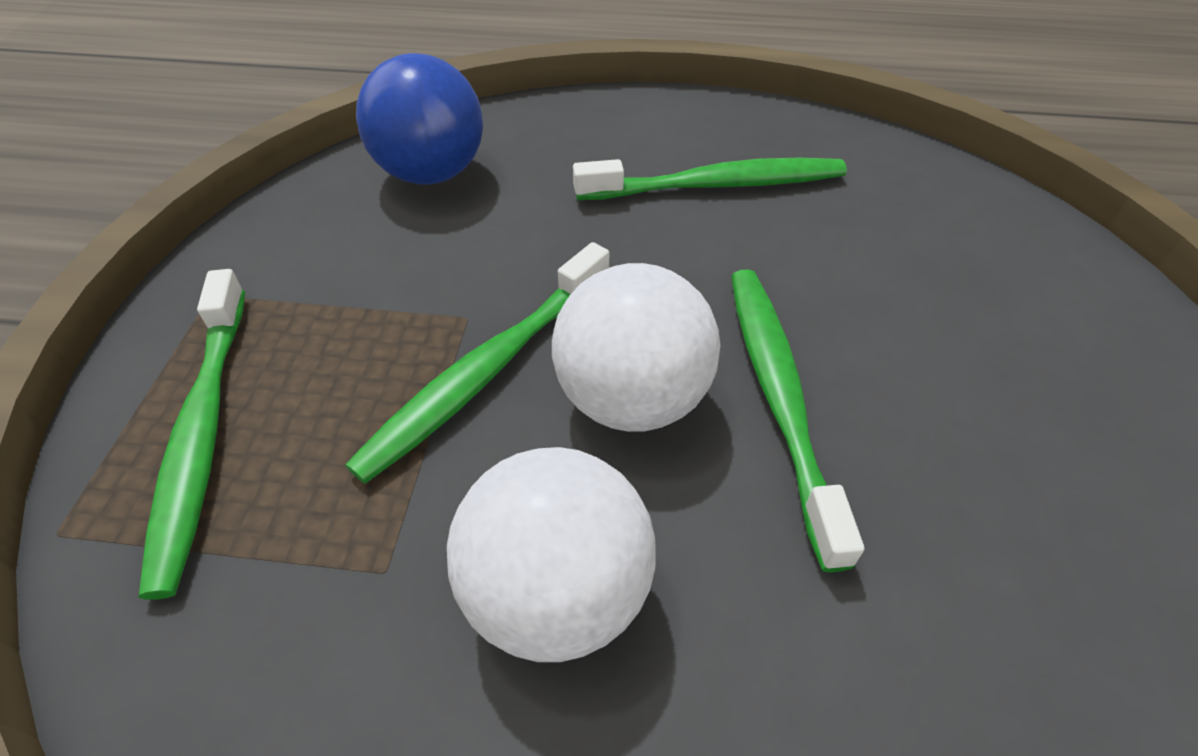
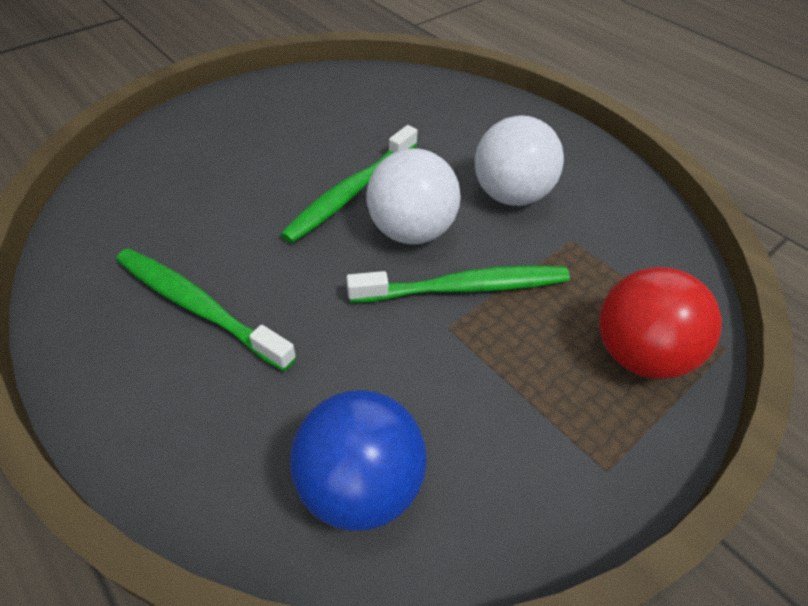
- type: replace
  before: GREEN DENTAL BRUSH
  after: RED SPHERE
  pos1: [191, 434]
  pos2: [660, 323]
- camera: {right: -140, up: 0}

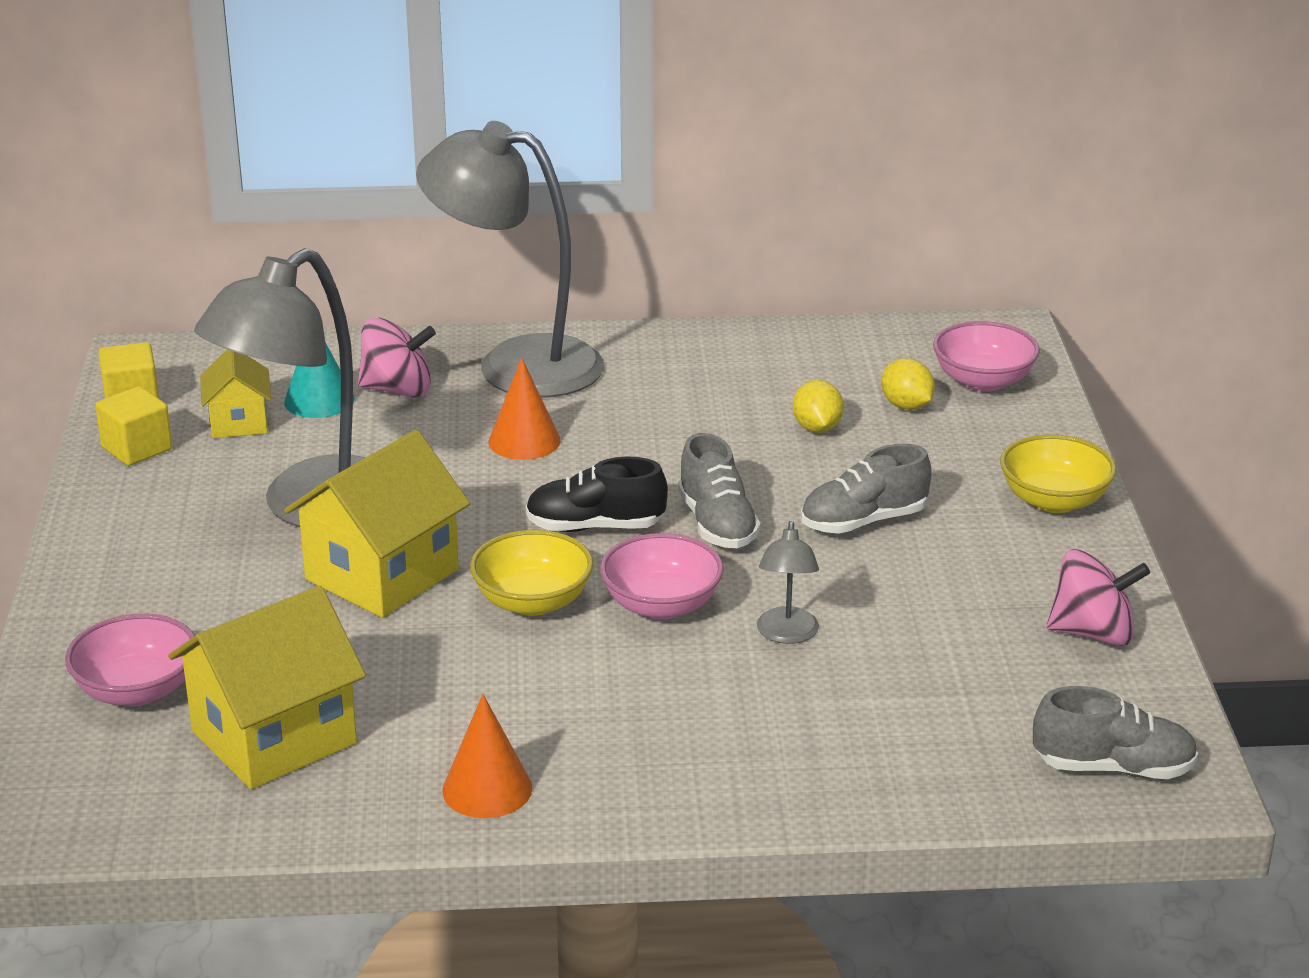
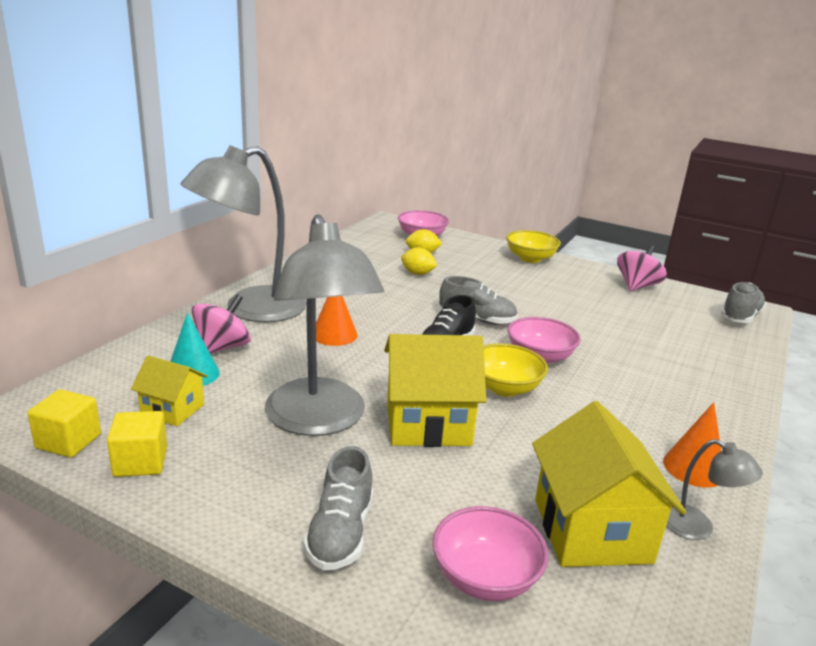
- type: move
  before: ASH-GREY READING LAMP
  pos1: [788, 582]
  pos2: [714, 489]
- type: move
  before: ASH-GREY LACE-UP SHOE
  pos1: [866, 489]
  pos2: [338, 508]
- type: rotate
  before: YELLOW TOY HOUSE
  pos1: [377, 524]
  pos2: [435, 390]
  turn: -75
- camera: {right: -60, up: -5}

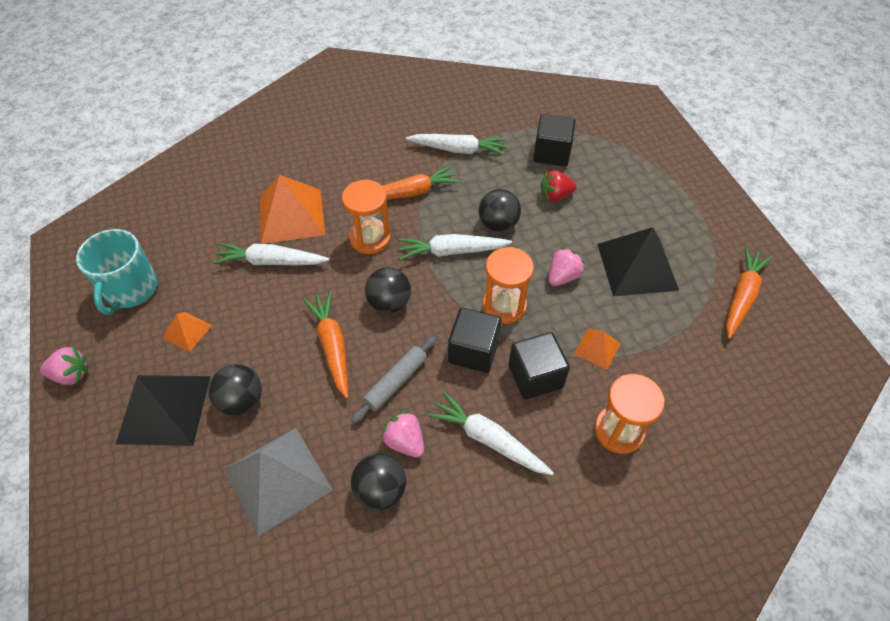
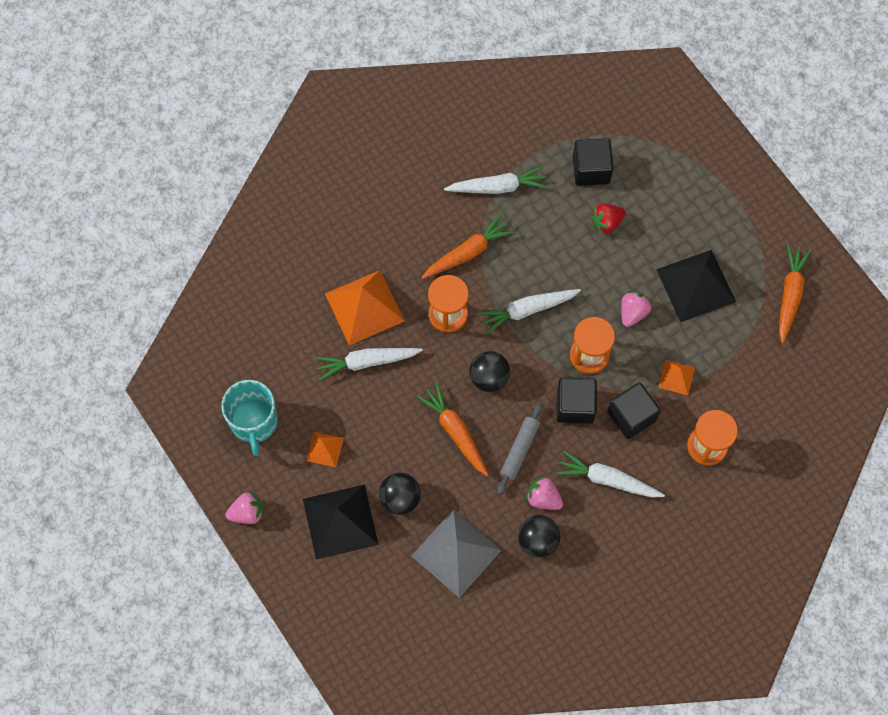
- type: delete
  before: EBONY SPHERE
  pos1: [500, 210]
- camera: {right: -15, up: 15}

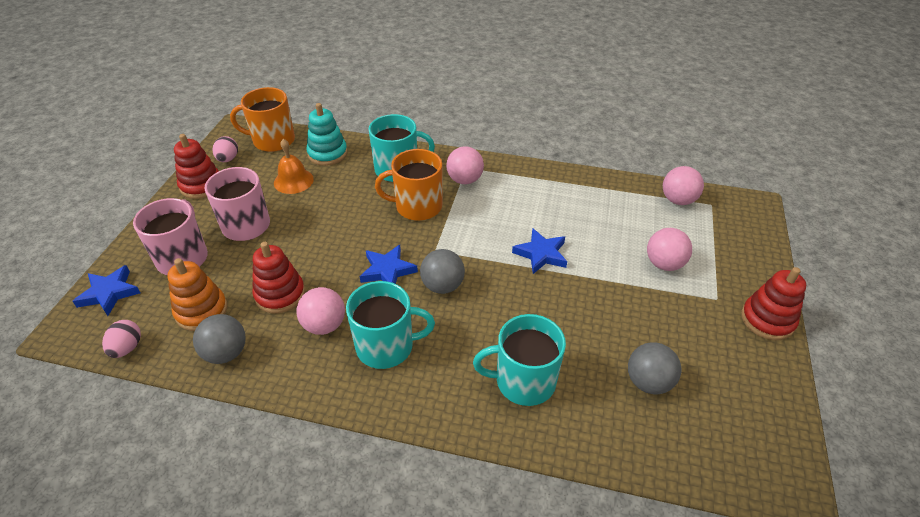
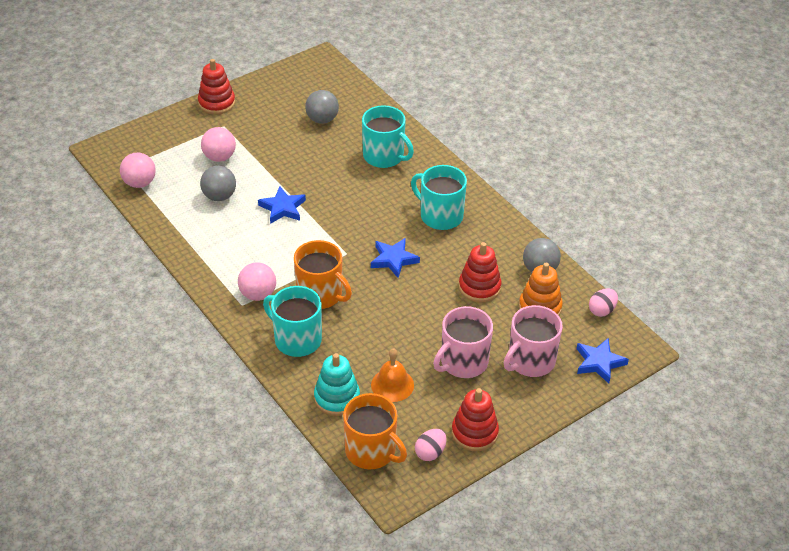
- type: delete
  before: ROSY SPHERE
  pos1: [321, 311]
- type: move
  before: ASH-GREY SPHERE
  pos1: [442, 271]
  pos2: [218, 183]
- camera: {right: -140, up: 0}

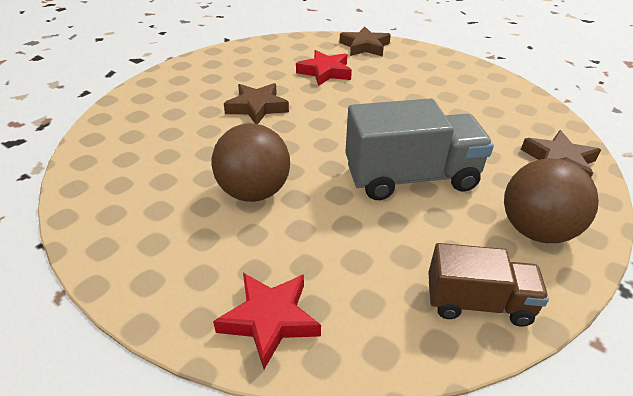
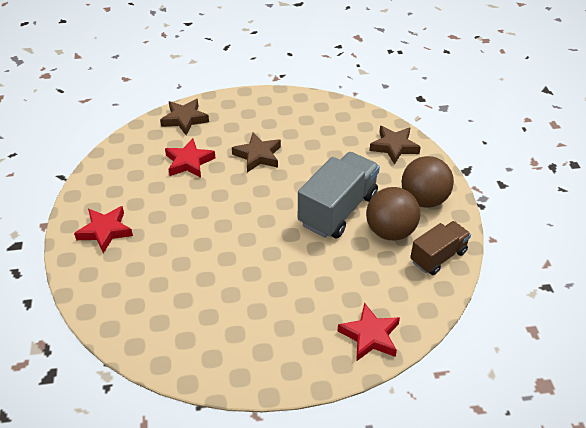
- type: insert
  after: RED STAR SHAPE
  pos2: [103, 229]
- type: move
  before: RUSSET SPHERE
  pos1: [250, 162]
  pos2: [393, 214]
- type: move
  before: RUSSET STAR SHAPE
  pos1: [256, 103]
  pos2: [256, 152]
- camera: {right: -45, up: 5}

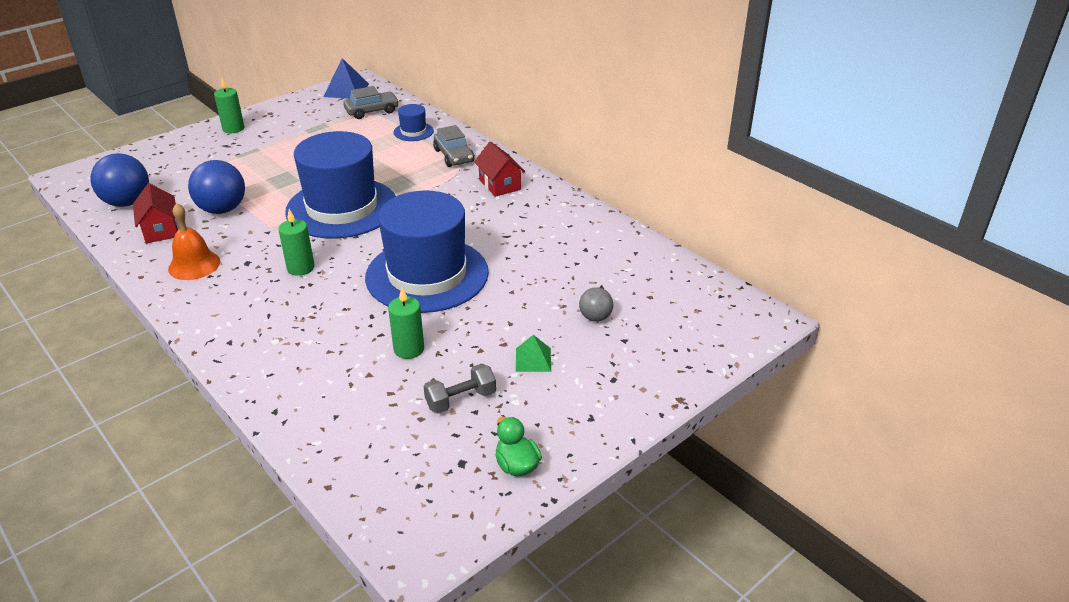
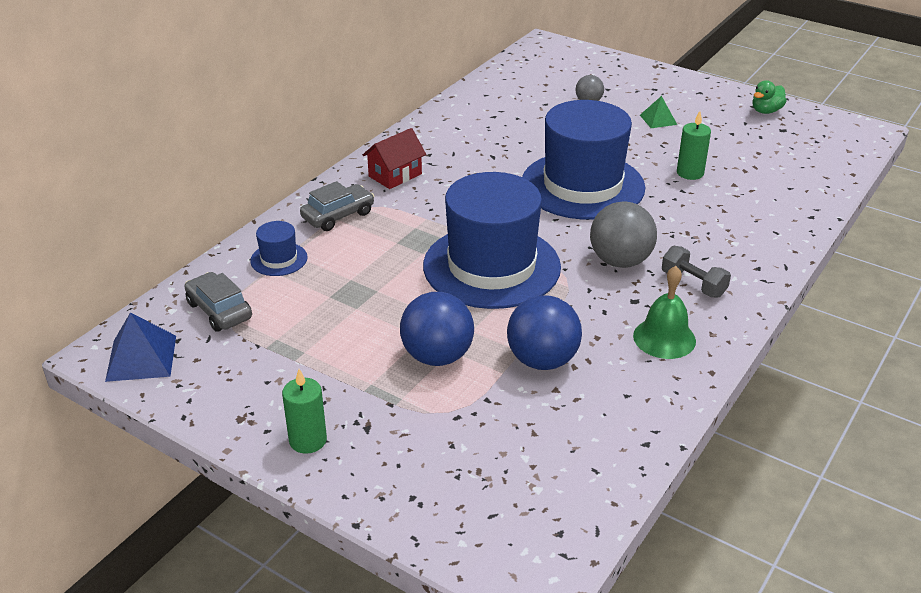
- type: delete
  before: RED TOY HOUSE
  pos1: [155, 213]
- type: move
  before: ROYAL BLUE SPHERE
  pos1: [119, 180]
  pos2: [437, 329]
- type: move
  before: ASH-GREY FREE WEIGHT
  pos1: [459, 388]
  pos2: [696, 272]
- type: replace
  before: GREEN CANDLE
  after: ASH-GREY SPHERE
  pos1: [296, 242]
  pos2: [623, 234]
- type: recolor
  before: ORANGE-COLOURED SCHOOL BELL
  after: GREEN SCHOOL BELL
  pos1: [194, 241]
  pos2: [664, 312]
- camera: {right: -105, up: 0}

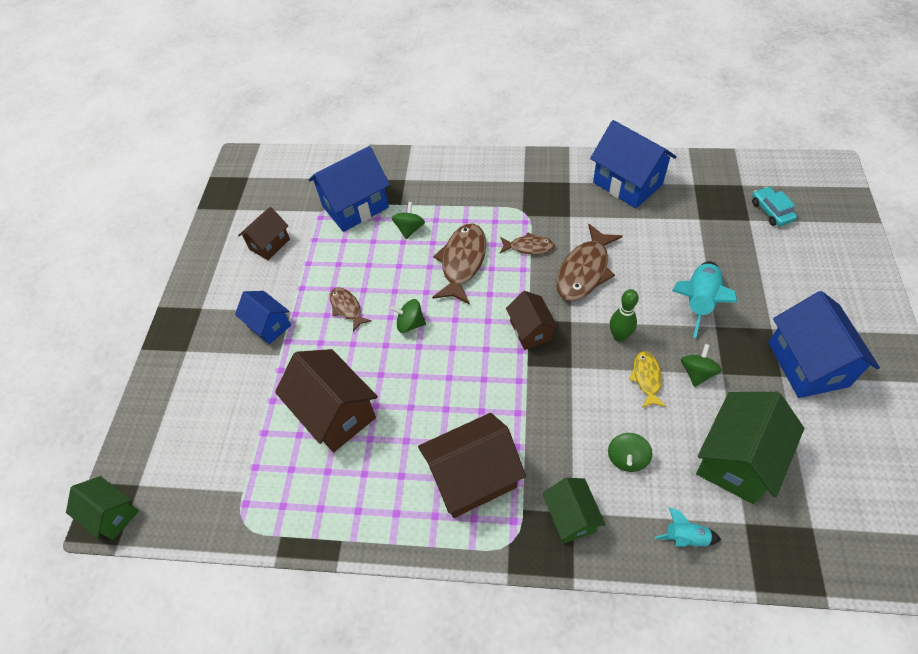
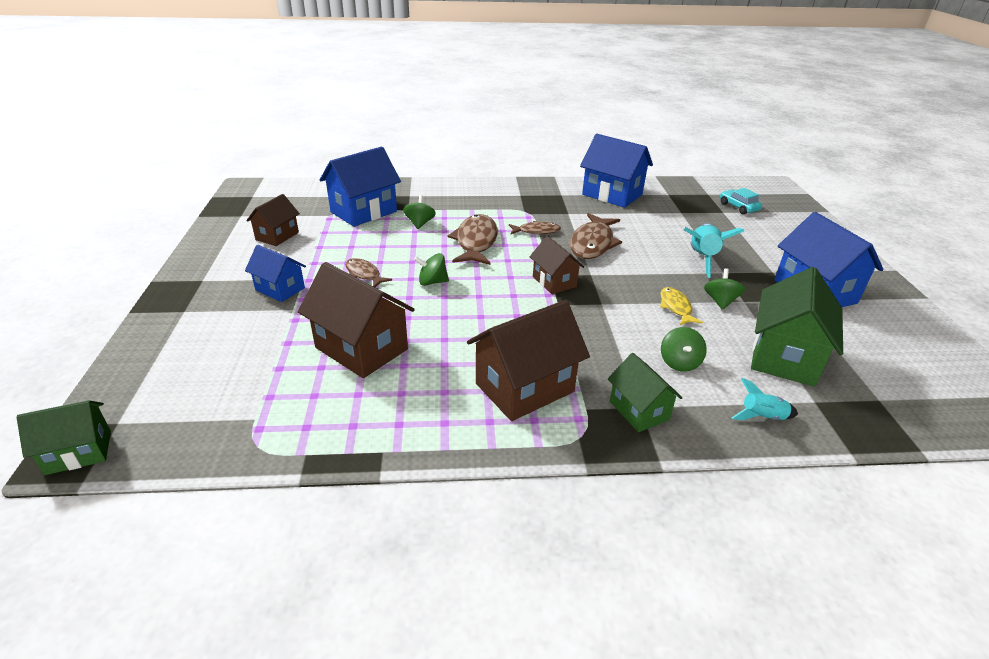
- type: delete
  before: GREEN SKITTLE
  pos1: [624, 315]
- type: rotate
  before: GREEN TOY HOUSE
  pos1: [102, 508]
  pos2: [63, 437]
  turn: -45
- camera: {right: -15, up: -20}

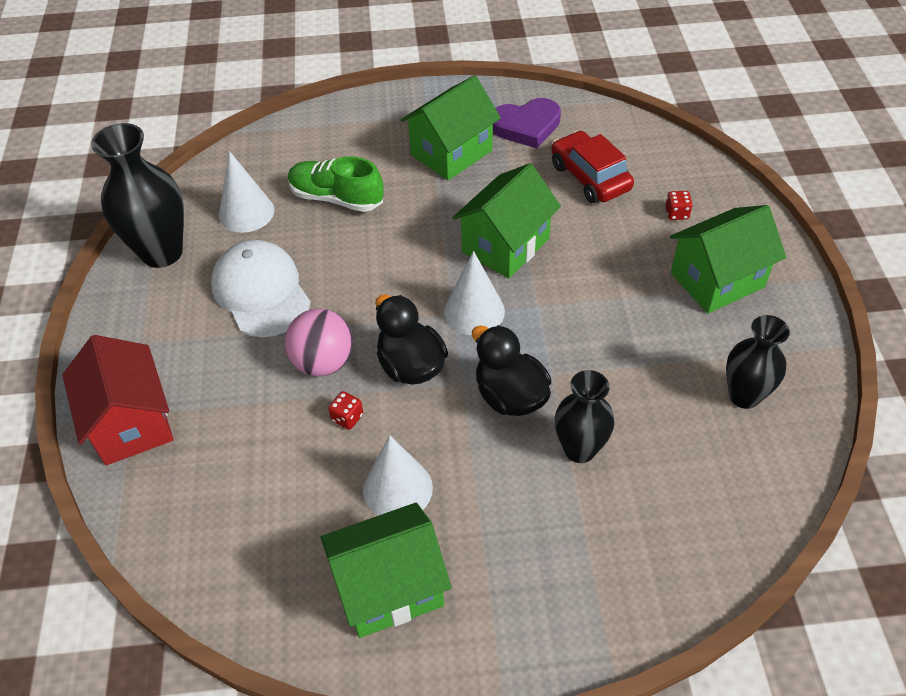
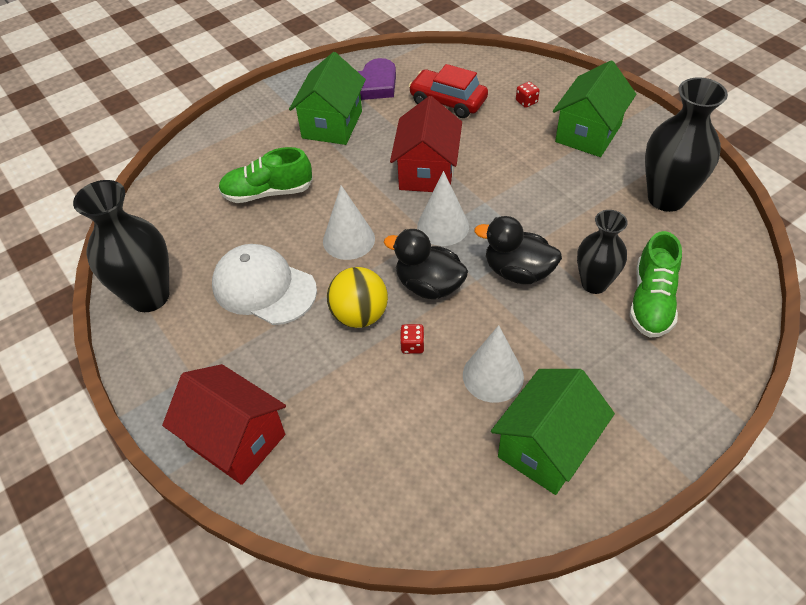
- type: insert
  after: GREEN LACE-UP SHOE
  pos2: [655, 284]
- type: move
  before: WHITE SOLID CONE
  pos1: [246, 192]
  pos2: [349, 222]
- type: recolor
  before: ROSY SPHERE
  after: YELLOW SPHERE
  pos1: [319, 342]
  pos2: [357, 297]
- type: recolor
  before: GREEN TOY HOUSE
  after: RED TOY HOUSE
  pos1: [506, 220]
  pos2: [426, 144]
- type: resize
  before: EBONY TALL VASE
  pos1: [758, 362]
  pos2: [686, 144]
  scale: 1.55
- camera: {right: -30, up: 0}

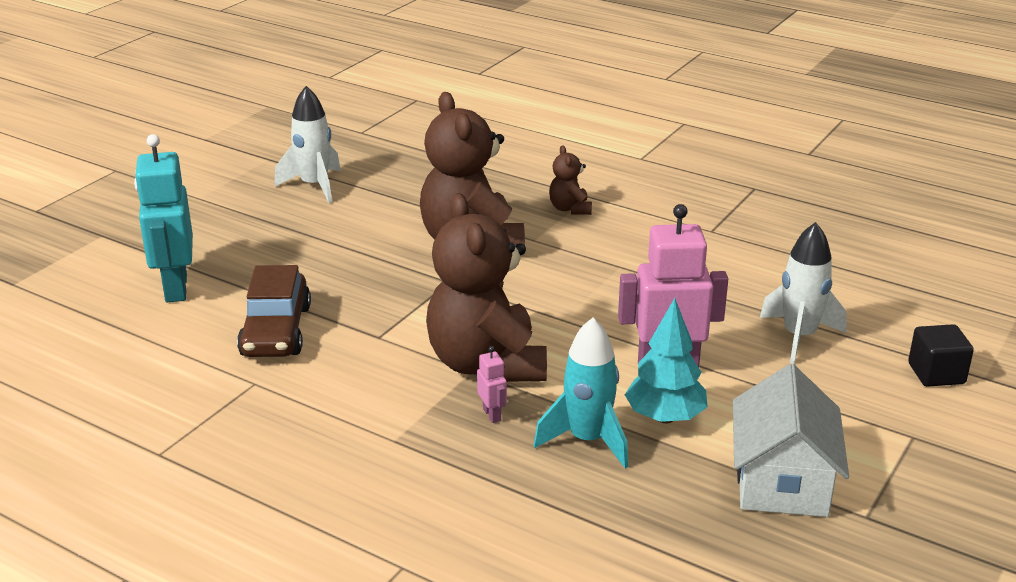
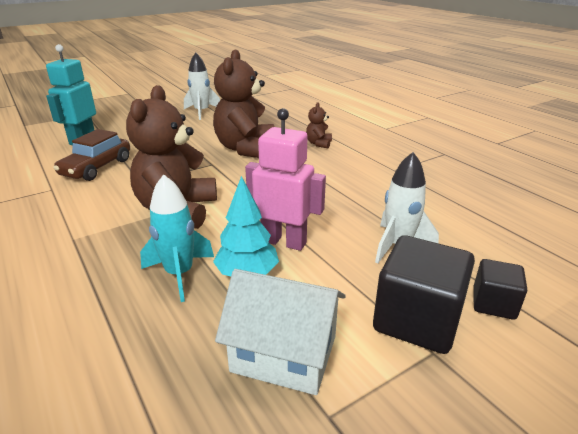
- type: delete
  before: ROSY TOY ROBOT
  pos1: [492, 384]
- type: insert
  after: EBONY BLOCK
  pos2: [424, 294]
- type: rotate
  before: WHITE TOY HOUSE
  pos1: [791, 440]
  pos2: [280, 332]
  turn: 75
- camera: {right: 25, up: 0}

